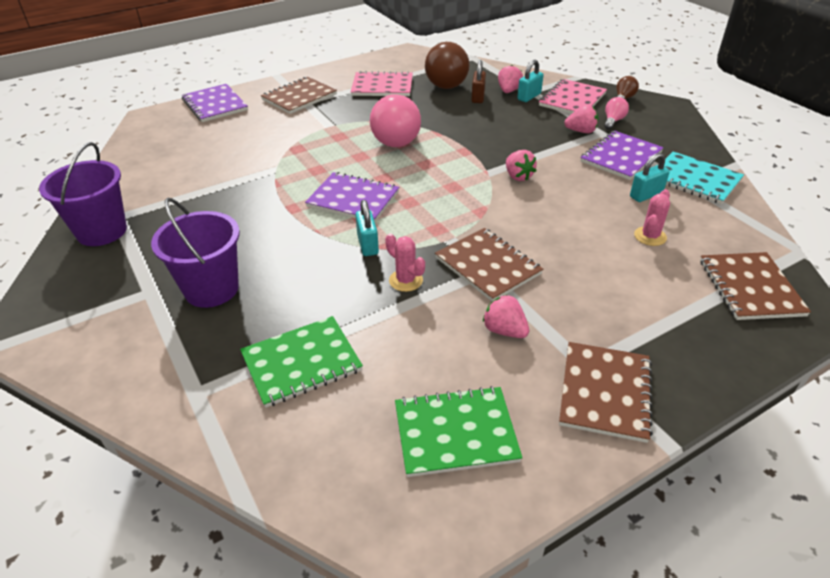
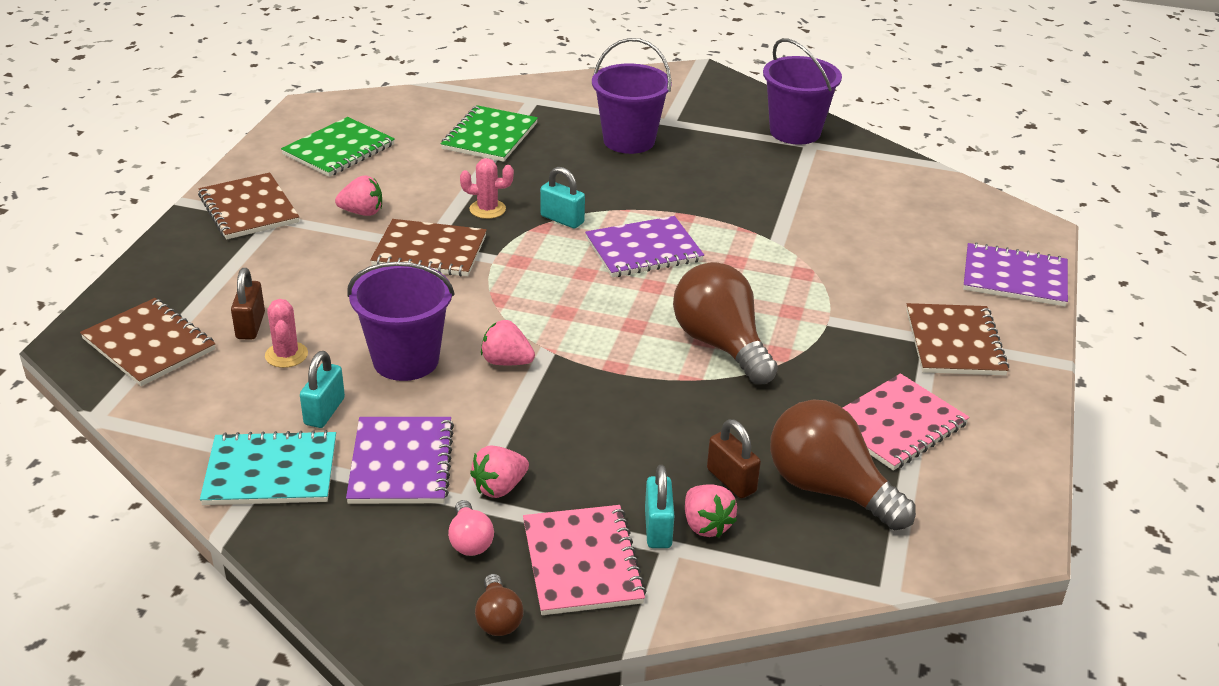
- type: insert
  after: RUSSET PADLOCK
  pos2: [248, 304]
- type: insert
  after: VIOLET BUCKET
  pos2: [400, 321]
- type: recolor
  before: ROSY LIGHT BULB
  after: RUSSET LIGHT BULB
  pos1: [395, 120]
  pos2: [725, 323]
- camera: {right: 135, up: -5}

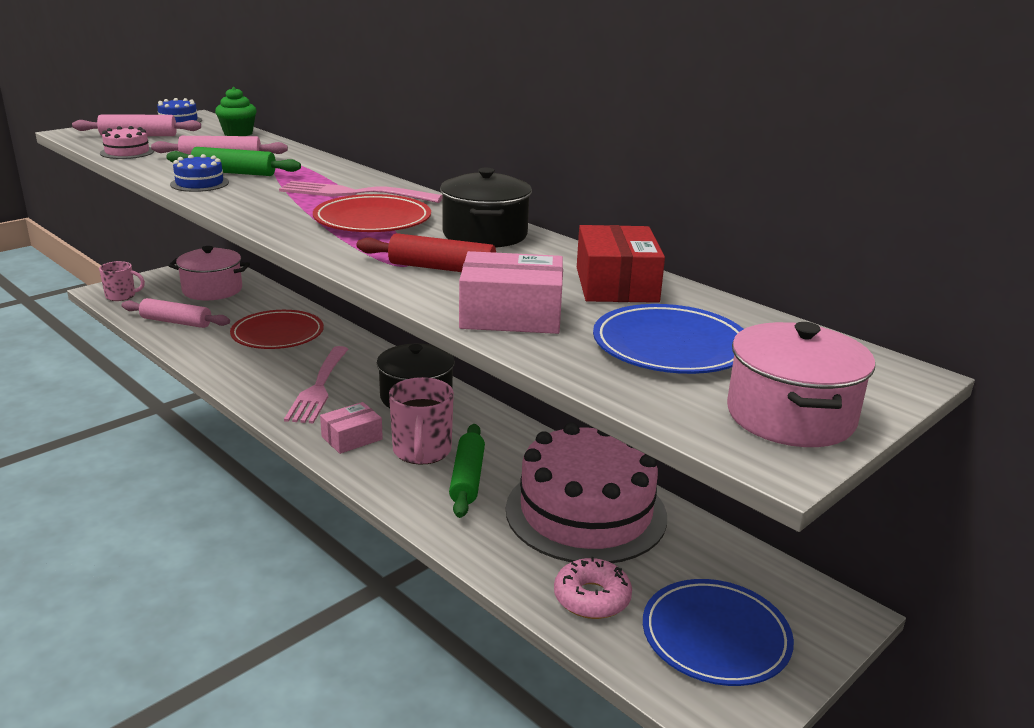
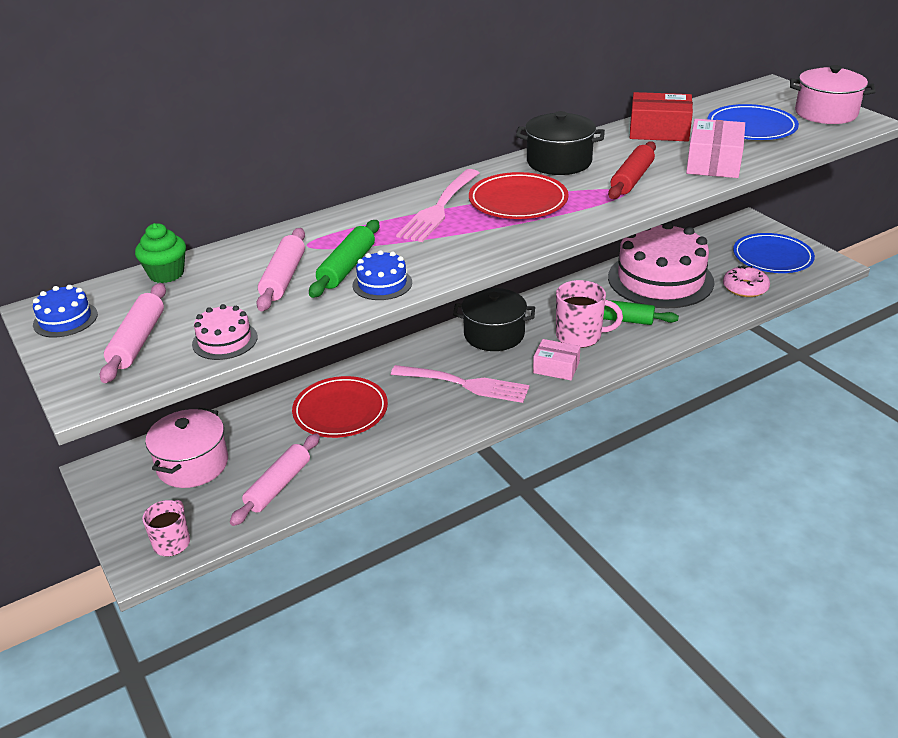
- type: rotate
  before: ROSY BOX
  pos1: [351, 428]
  pos2: [557, 359]
  turn: -45
- camera: {right: -75, up: 10}

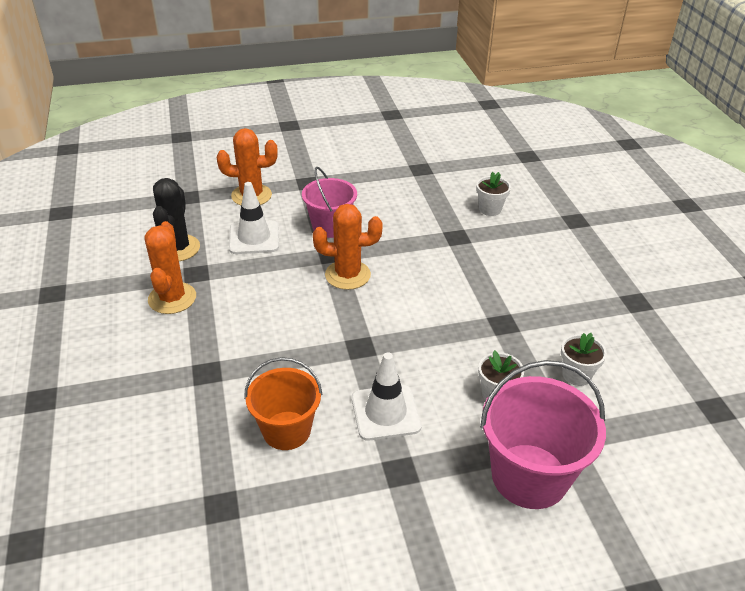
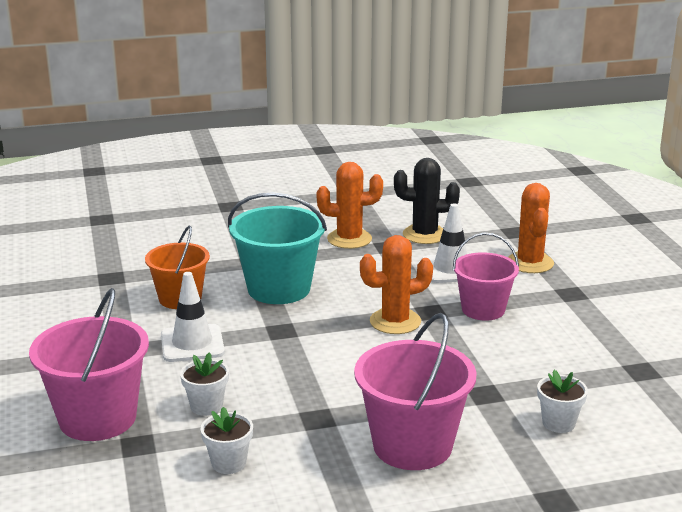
- type: insert
  after: AQUA BUCKET
  pos2: [277, 248]
- type: insert
  after: ROSY BUCKET
  pos2: [415, 391]
- type: rotate
  before: ORANGE-COLOURED SAGUARO CACTUS
  pos1: [348, 247]
  pos2: [396, 284]
  turn: 75
- camera: {right: 90, up: -15}

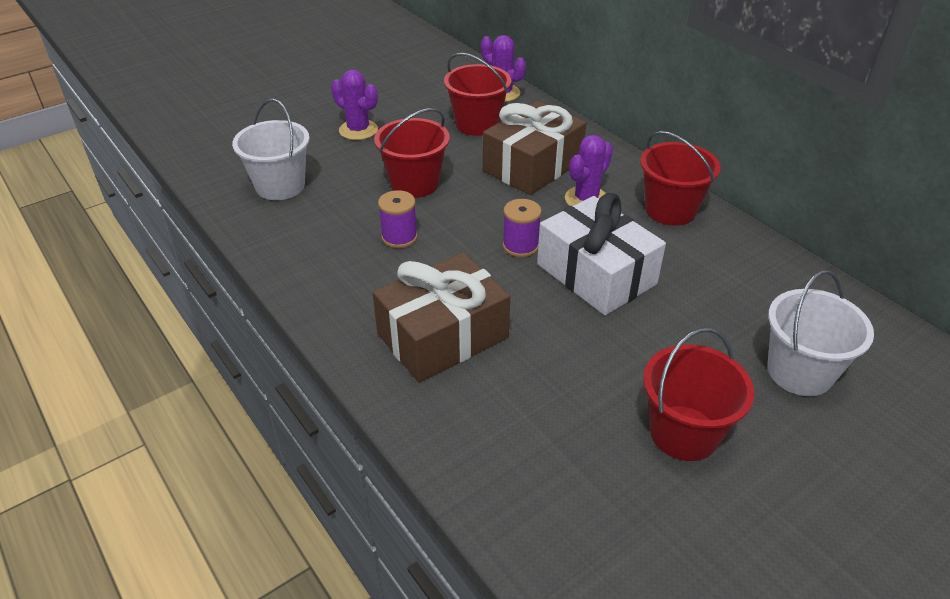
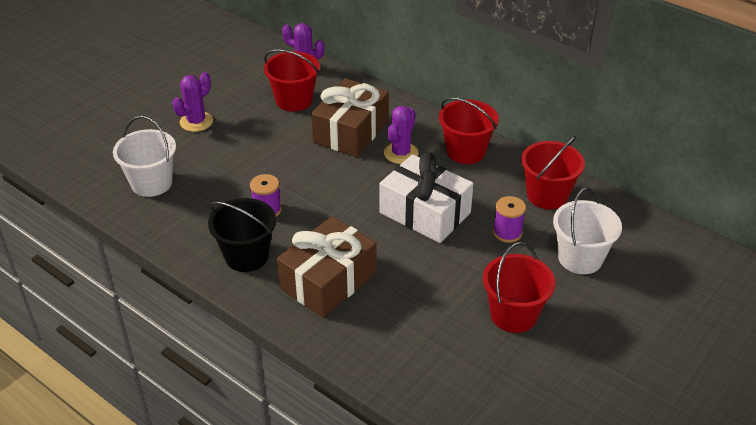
- type: insert
  after: EBONY BUCKET
  pos2: [242, 235]
- type: move
  before: RED BUCKET
  pos1: [412, 153]
  pos2: [553, 172]
- type: move
  before: VIOLET REEL OF THREAD
  pos1: [522, 228]
  pos2: [509, 219]
- type: rotate
  before: VIOLET SAGUARO CACTUS
  pos1: [354, 105]
  pos2: [192, 102]
  turn: -75
- camera: {right: -15, up: 0}

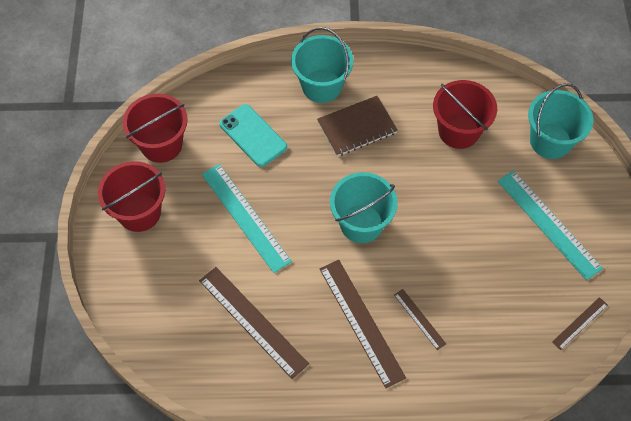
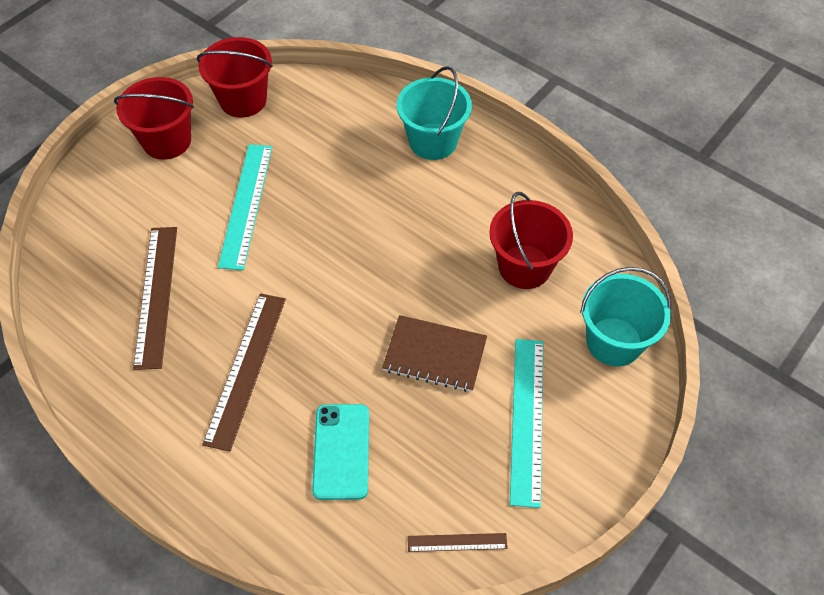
- type: delete
  before: AQUA BUCKET
  pos1: [364, 207]
- type: delete
  before: RUSSET STRAIGHTEDGE
  pos1: [420, 319]
- type: move
  before: AQUA MOBILE PHONE
  pos1: [253, 135]
  pos2: [340, 452]
- type: move
  before: RUSSET NOTEBOOK
  pos1: [357, 126]
  pos2: [434, 353]
- camera: {right: 40, up: -5}

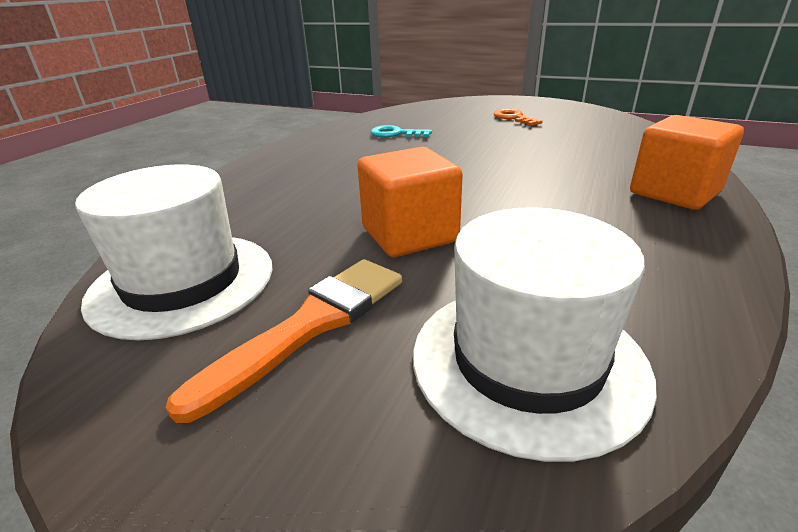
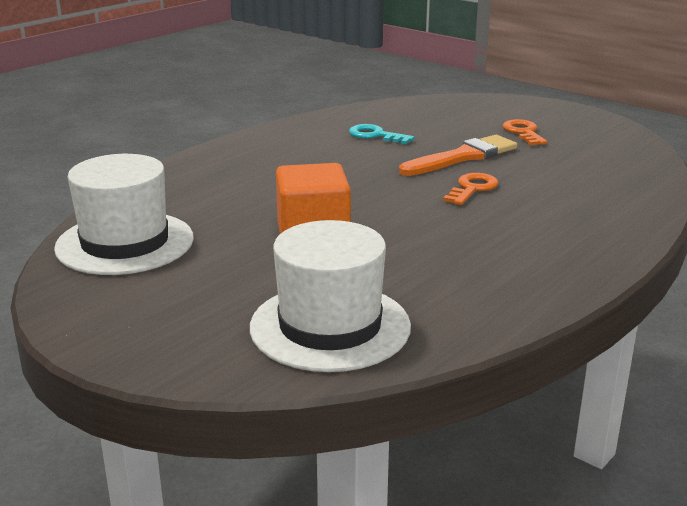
- type: delete
  before: ORANGE-COLOURED BLOCK
  pos1: [687, 162]
- type: insert
  after: ORANGE-COLOURED DOOR KEY
  pos2: [470, 189]
- type: move
  before: ORANGE-COLOURED PAINTBRUSH
  pos1: [284, 341]
  pos2: [458, 155]
- camera: {right: 15, up: -5}

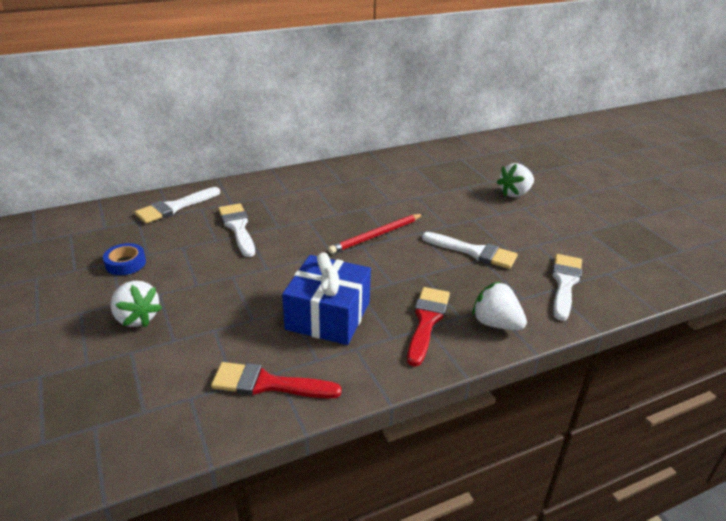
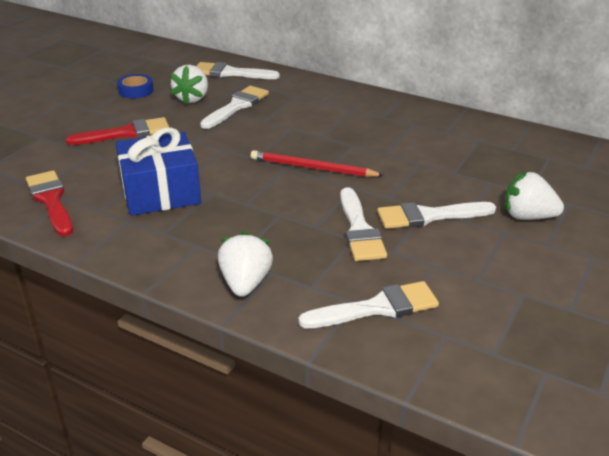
- type: insert
  after: WHITE PAINTBRUSH
  pos2: [436, 215]
- type: move
  before: WHITE BERRY
  pos1: [136, 304]
  pos2: [189, 84]
- type: move
  before: RED PAINTBRUSH
  pos1: [428, 327]
  pos2: [117, 131]
- camera: {right: 55, up: 0}

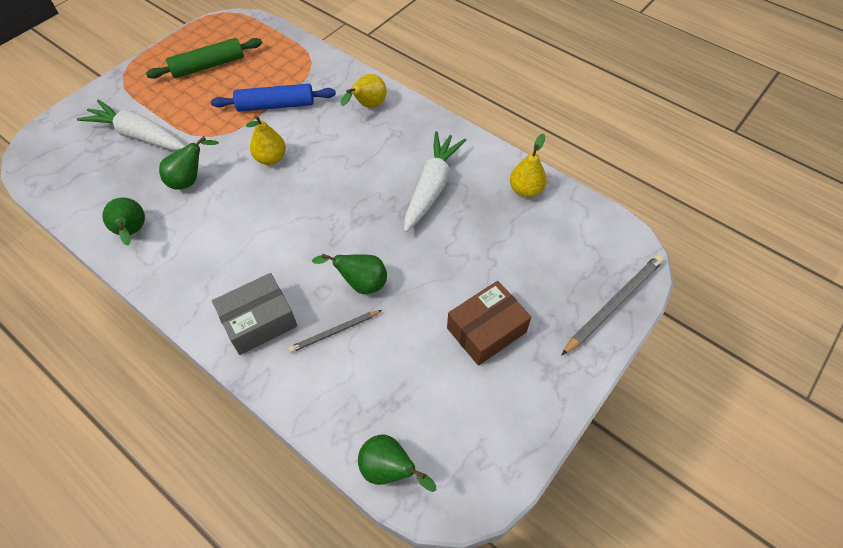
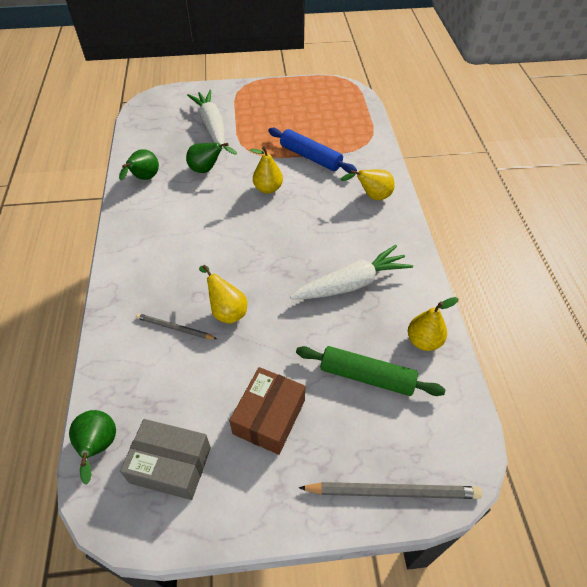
- type: move
  before: GREEN ROLLING PIN
  pos1: [204, 58]
  pos2: [370, 371]
- type: move
  before: ASH-GREY BOX
  pos1: [254, 314]
  pos2: [165, 459]
- type: recolor
  before: GREEN PEAR
  after: YELLOW PEAR
  pos1: [349, 273]
  pos2: [223, 294]
- type: rotate
  before: RUSSET BOX
  pos1: [489, 323]
  pos2: [267, 411]
  turn: -75
- camera: {right: 45, up: -5}

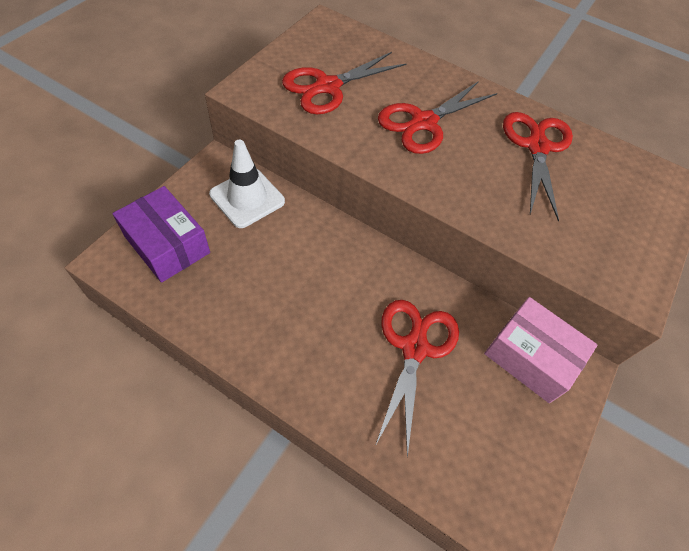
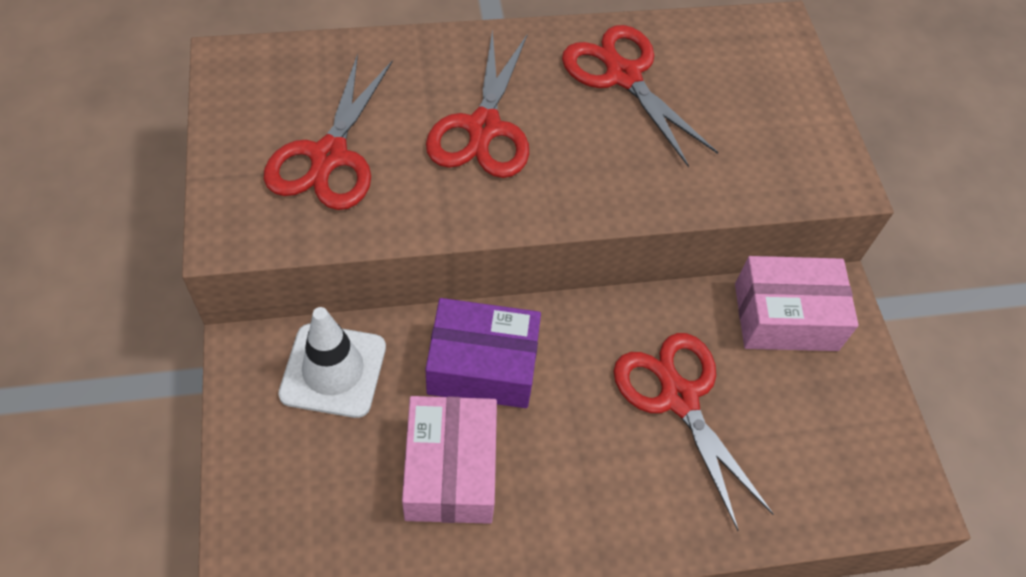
- type: insert
  after: ROSY BOX
  pos2: [449, 460]
- type: move
  before: VIOLET BOX
  pos1: [161, 234]
  pos2: [483, 353]
- camera: {right: -40, up: 0}

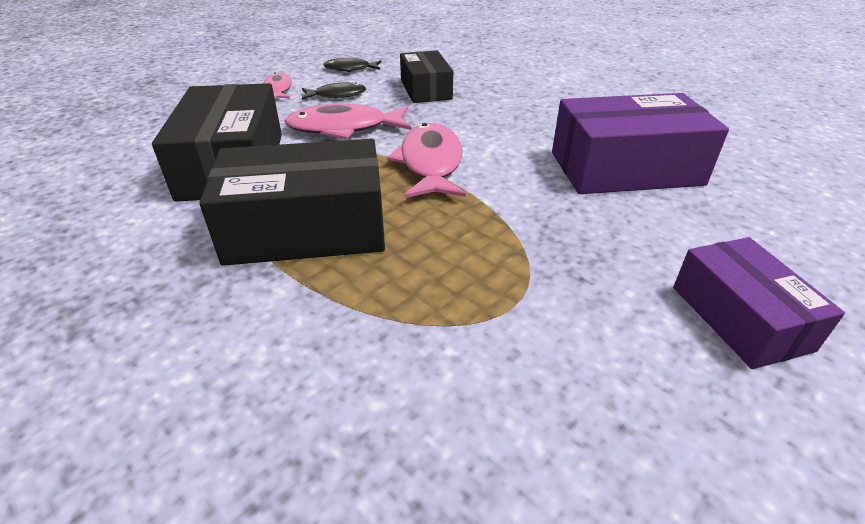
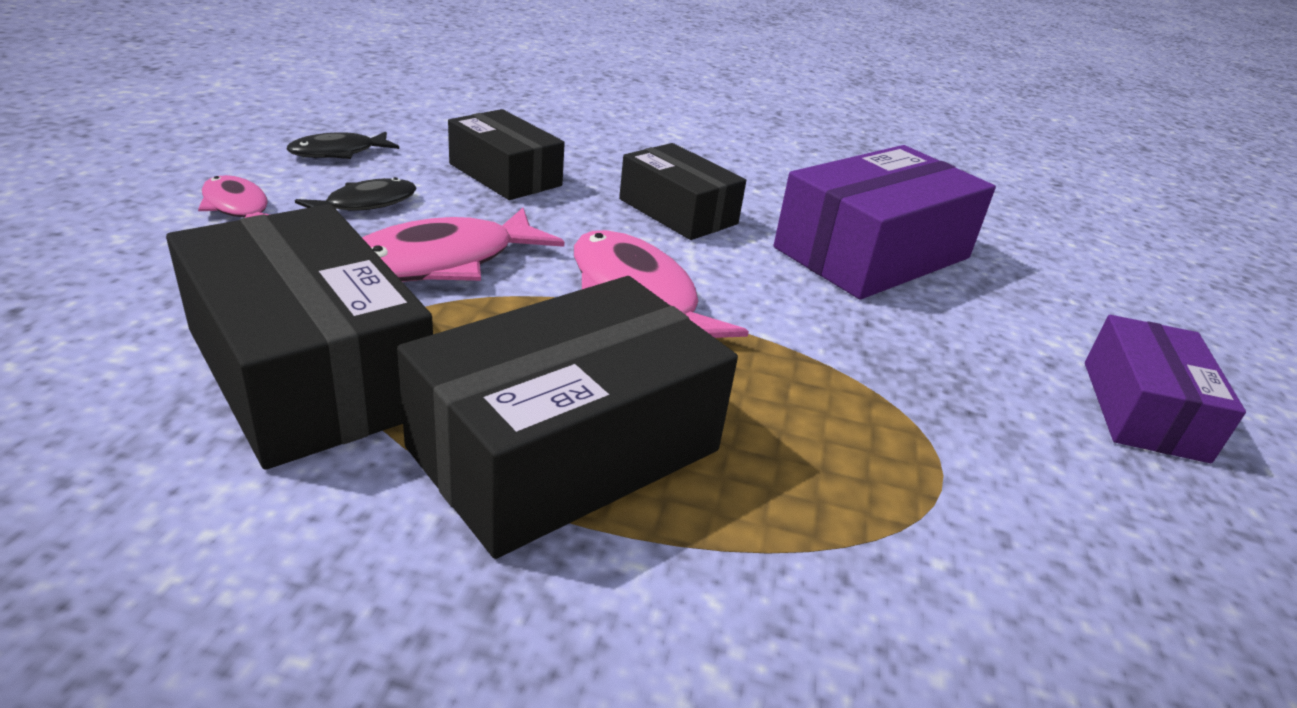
- type: insert
  after: EBONY BOX
  pos2: [682, 191]
- type: rotate
  before: VIOLET BOX
  pos1: [759, 303]
  pos2: [1165, 389]
  turn: 60
- camera: {right: -35, up: -5}

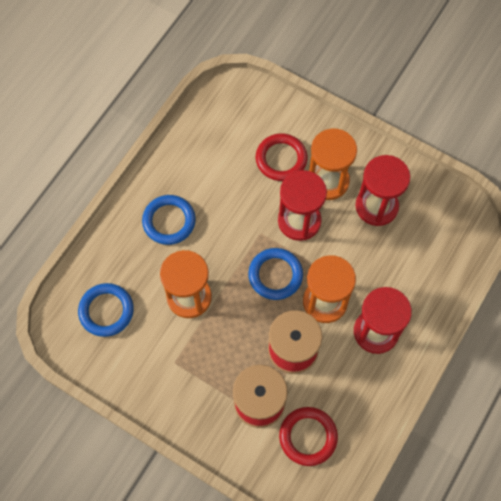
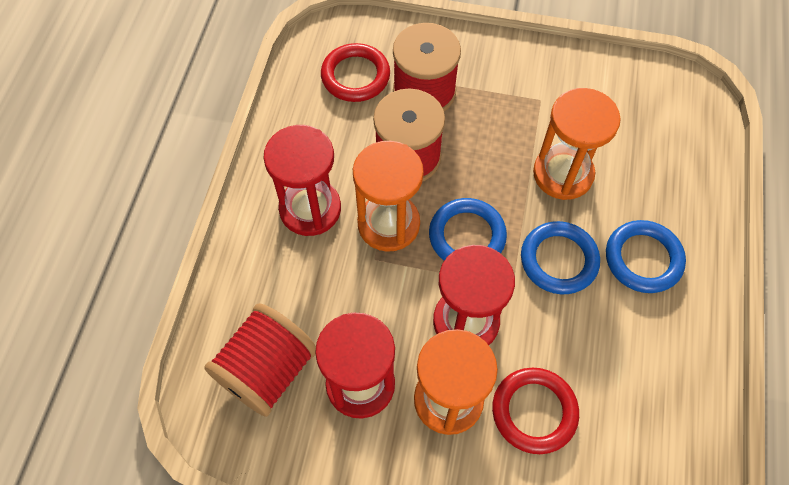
- type: insert
  after: RED REEL OF THREAD
  pos2: [260, 360]
- type: move
  before: ROYAL BLUE TORUS
  pos1: [106, 310]
  pos2: [560, 257]
- camera: {right: 160, up: -5}

